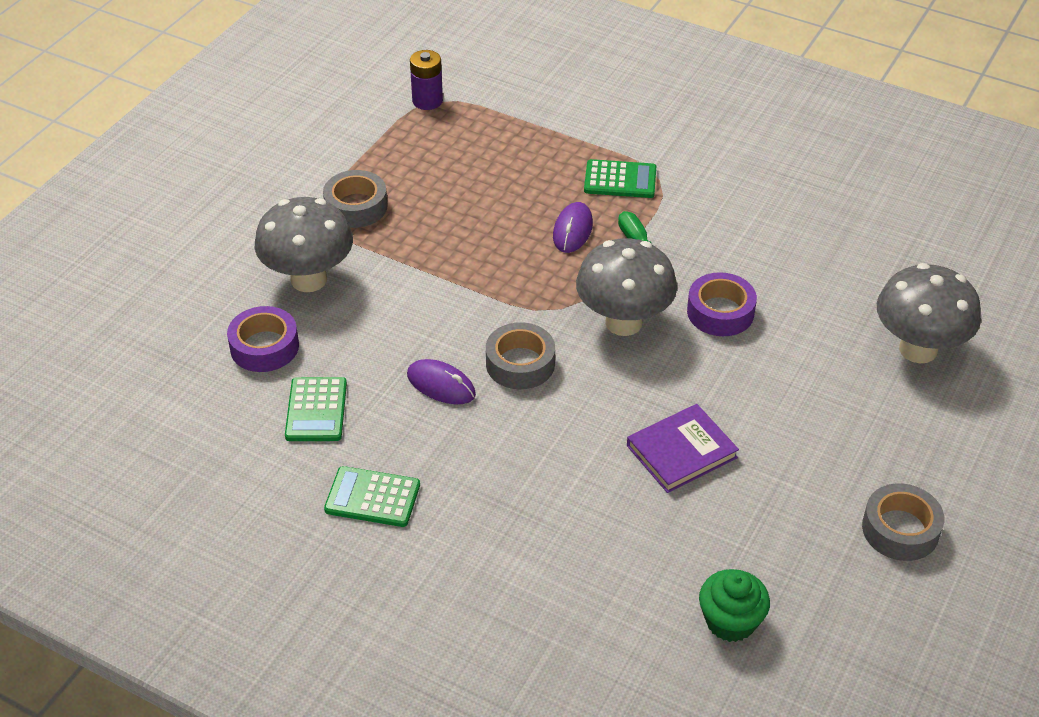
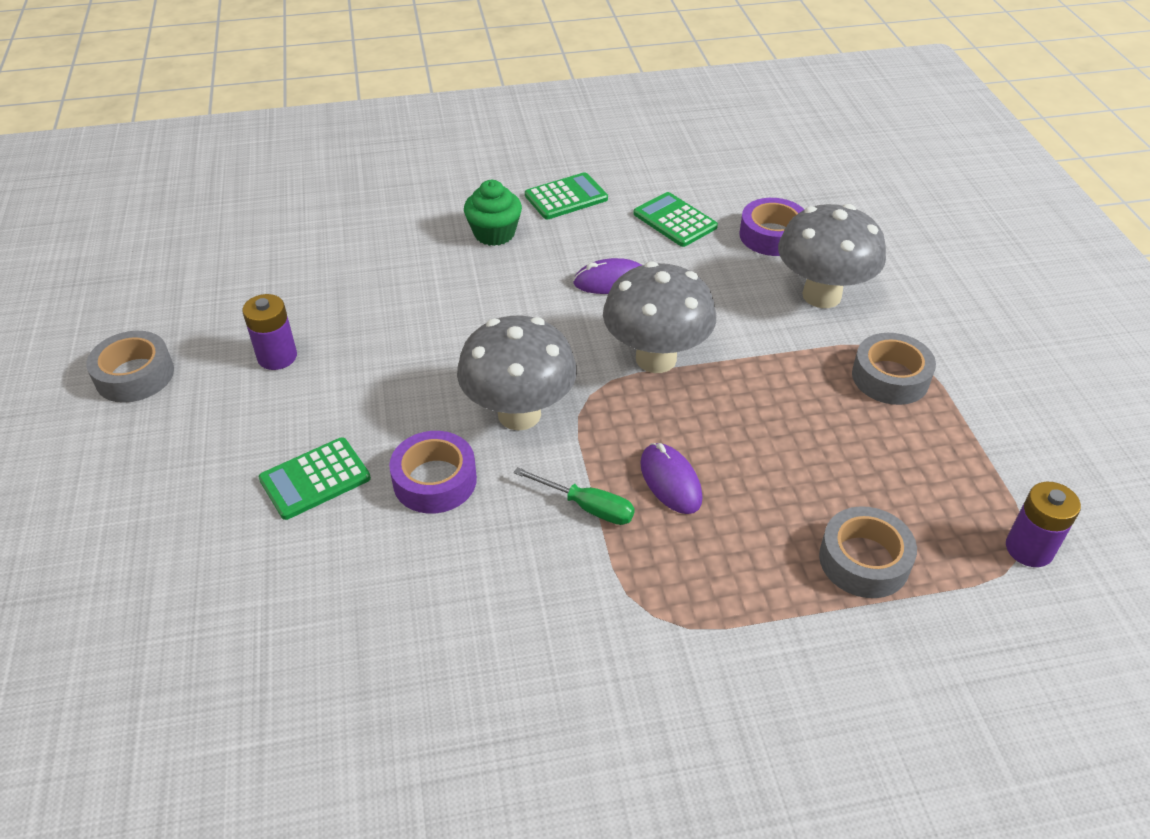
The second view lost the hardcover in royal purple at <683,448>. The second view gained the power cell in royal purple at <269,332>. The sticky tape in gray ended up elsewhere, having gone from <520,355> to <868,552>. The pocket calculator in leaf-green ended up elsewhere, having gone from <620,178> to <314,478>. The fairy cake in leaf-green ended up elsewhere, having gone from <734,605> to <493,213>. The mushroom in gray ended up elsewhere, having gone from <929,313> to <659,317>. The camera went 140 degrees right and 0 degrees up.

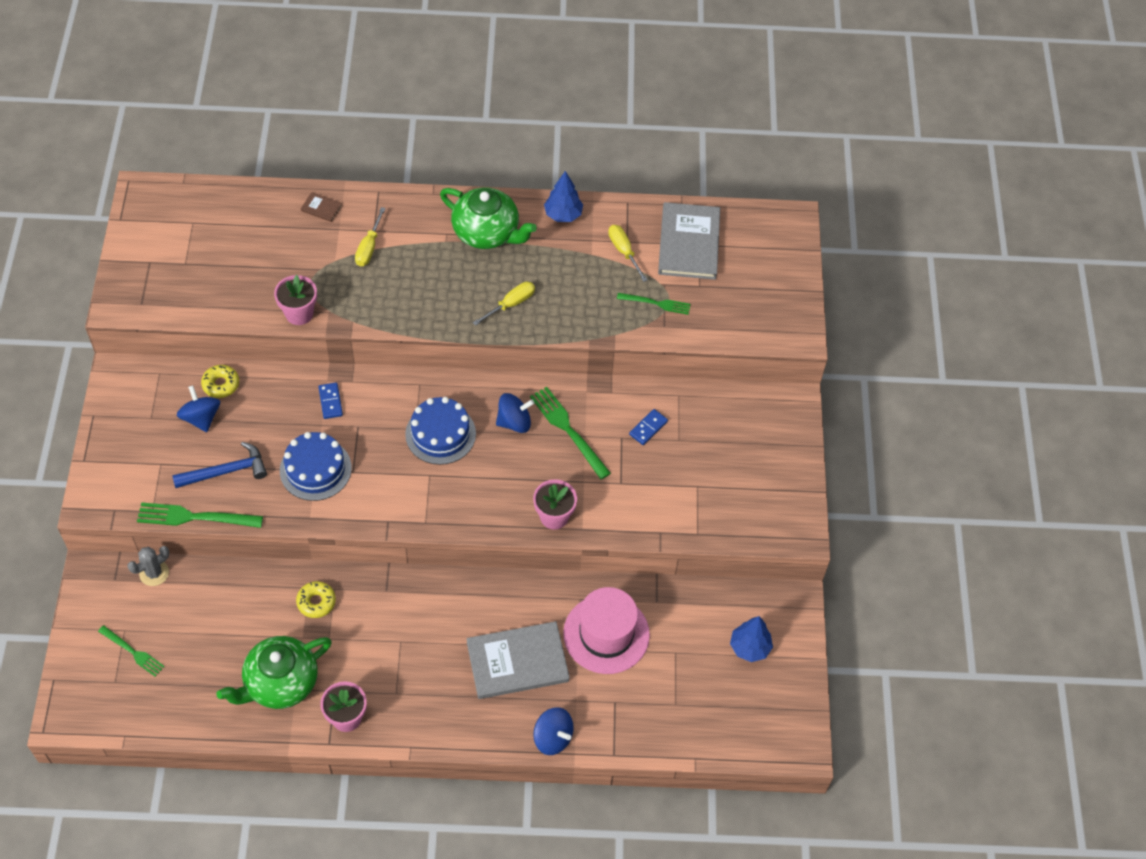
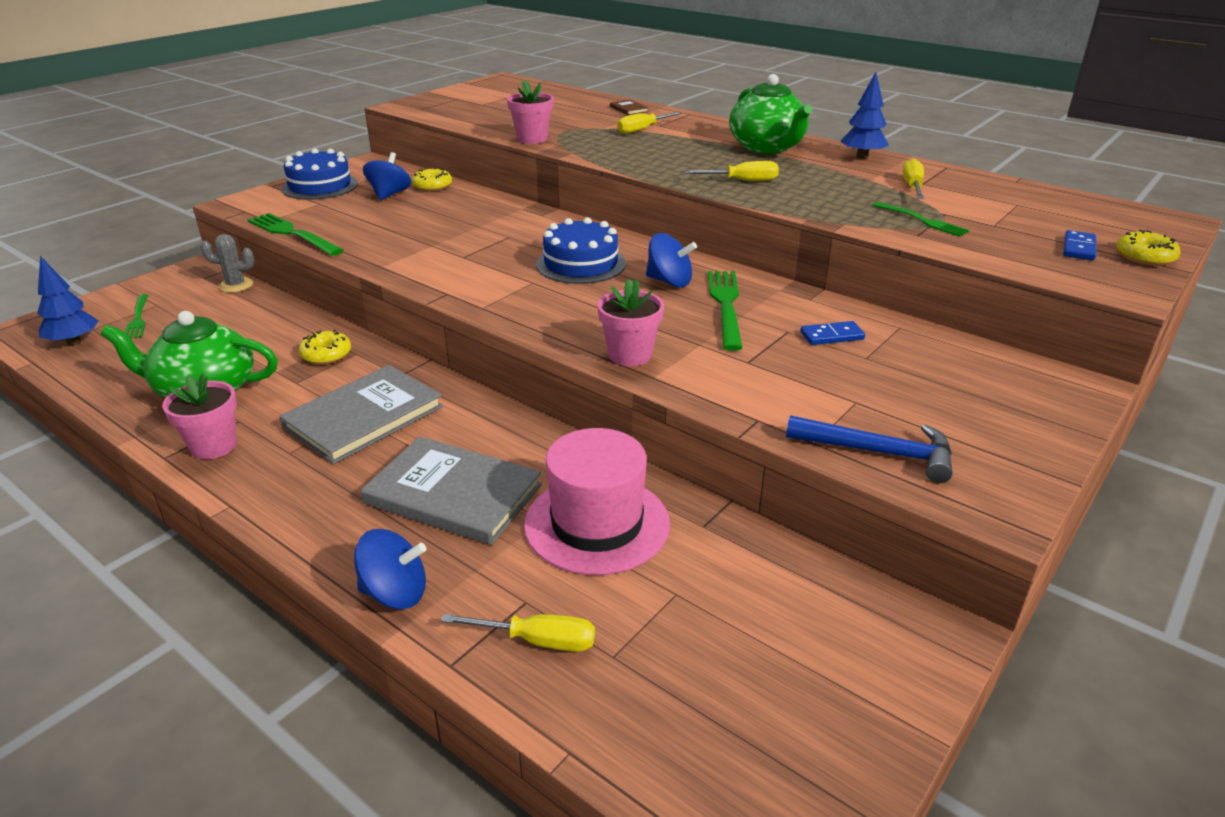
The second view gained the hand screwdriver in golden at <518,633>. The second view gained the doughnut in golden at <1148,248>. The hammer in royal blue ended up elsewhere, having gone from <219,465> to <869,449>. The cake in royal blue ended up elsewhere, having gone from <316,466> to <319,174>. The domino piece in royal blue ended up elsewhere, having gone from <330,401> to <1079,245>. The hardcover in gray ended up elsewhere, having gone from <689,241> to <361,414>. The toy tree in royal blue ended up elsewhere, having gone from <751,639> to <67,300>. The toy top in royal blue at <553,731> ended up facing another way, 75 degrees counterclockwise from before. The camera went 40 degrees right and 25 degrees down.

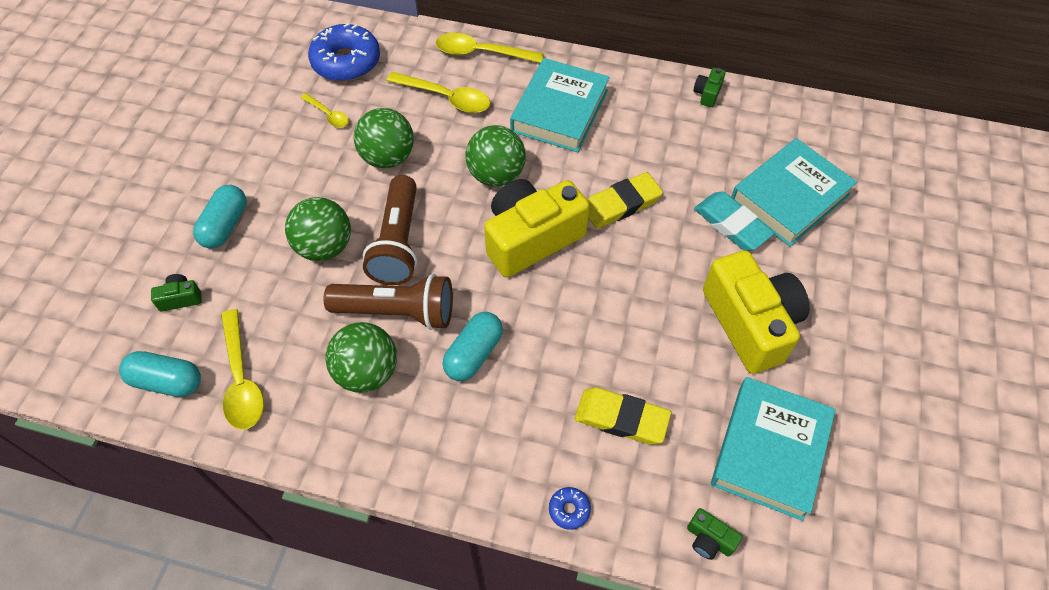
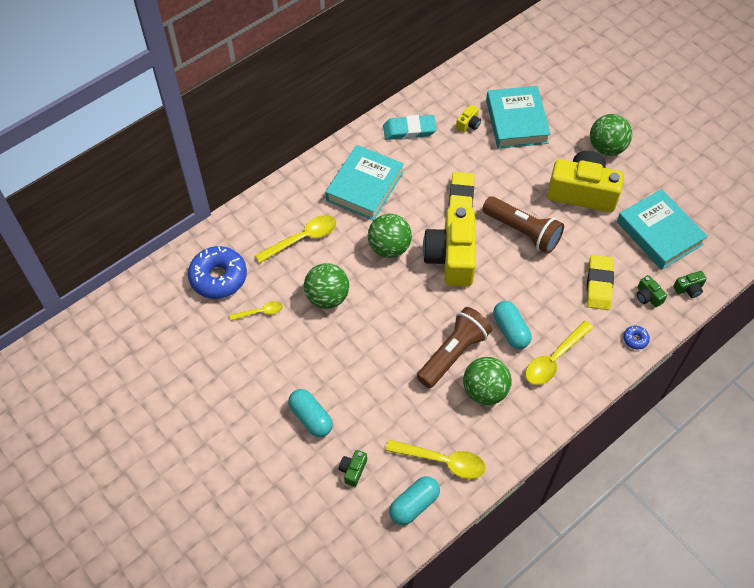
The second view gained the photo camera in golden at <468,118>. The ball in leaf-green ended up elsewhere, having gone from <318,229> to <611,135>. The torch in russet ended up elsewhere, having gone from <390,230> to <523,225>. The spoon in golden ended up elsewhere, having gone from <490,48> to <559,352>. The photo camera in leaf-green ended up elsewhere, having gone from <709,87> to <652,291>. The pencil eraser in aqua ended up elsewhere, having gone from <734,221> to <410,127>. The hardcover in aqua at <560,105> ended up facing another way, 60 degrees clockwise from before. The pencil eraser in golden at <623,415> ended up facing another way, 45 degrees counterclockwise from before. The camera went 55 degrees left and 0 degrees up.

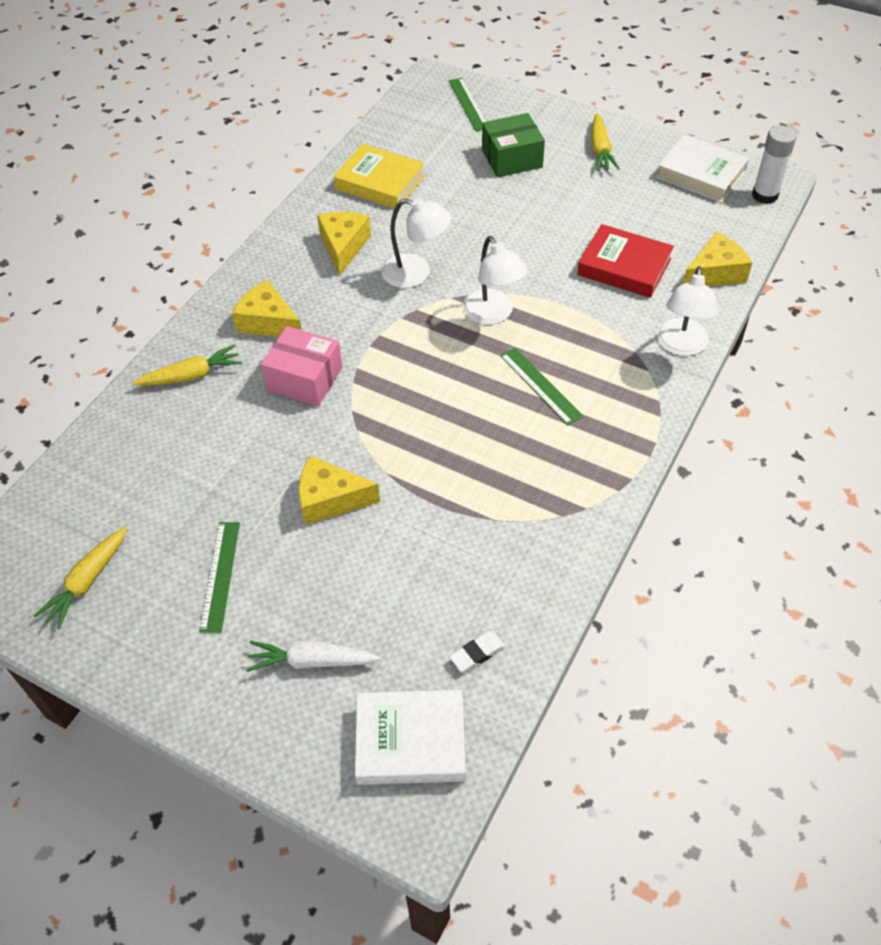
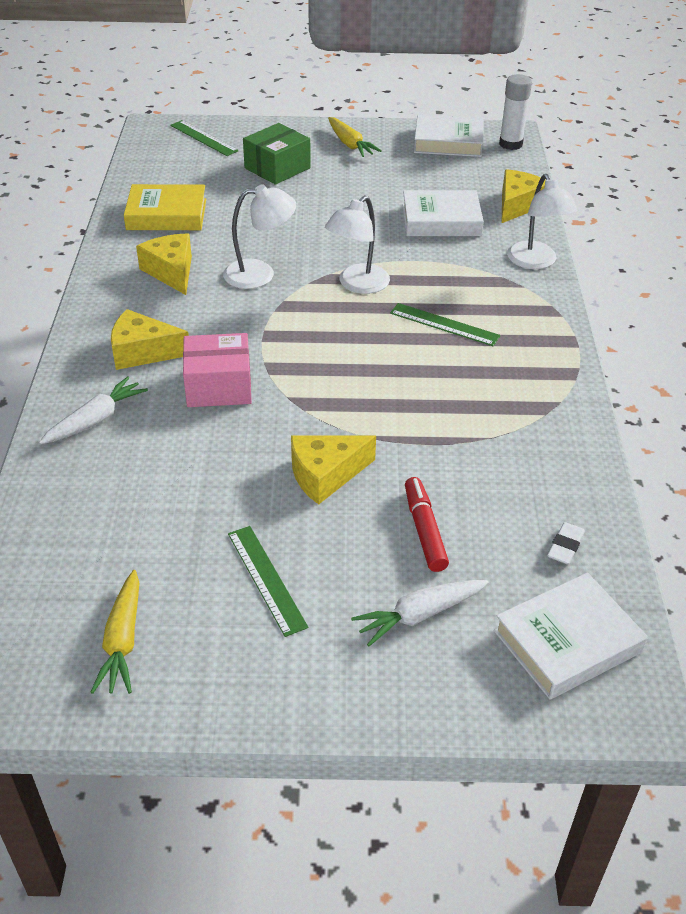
The second view gained the marker in red at <427,524>. What was the toy carrot in golden at <187,365> turned into the toy carrot in pure white at <93,410>. What was the hardcover in red at <625,261> turned into the hardcover in pure white at <443,213>. The desk lamp in pure white at <495,280> ended up facing another way, 90 degrees clockwise from before. The camera went 30 degrees left and 10 degrees down.

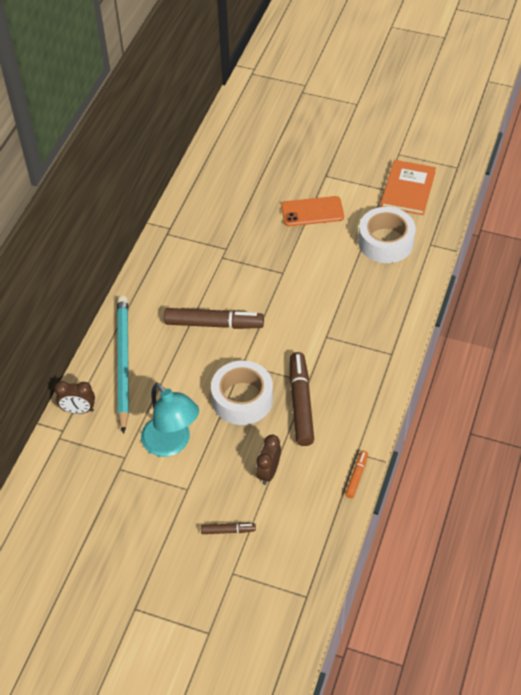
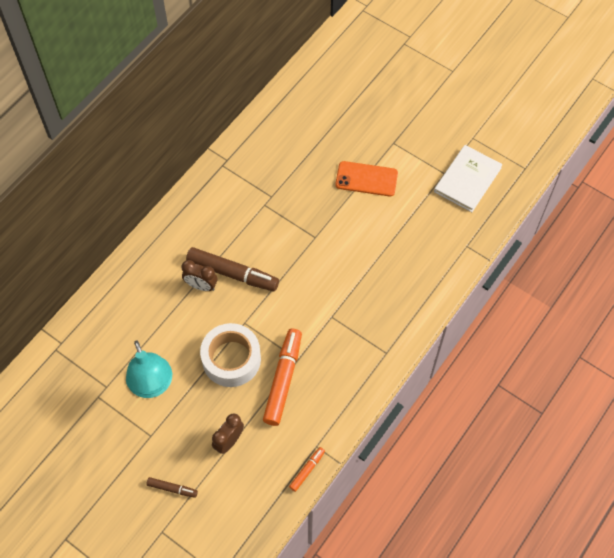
The second view lost the pencil in aqua at <123,365>. The second view lost the sticky tape in pure white at <387,235>. The bedside clock in russet ended up elsewhere, having gone from <74,397> to <199,275>. What was the marker in russet at <302,399> turned into the marker in bright orange at <282,377>. What was the hardcover in bright orange at <408,187> turned into the hardcover in pure white at <468,178>. The camera went 15 degrees right and 10 degrees up.

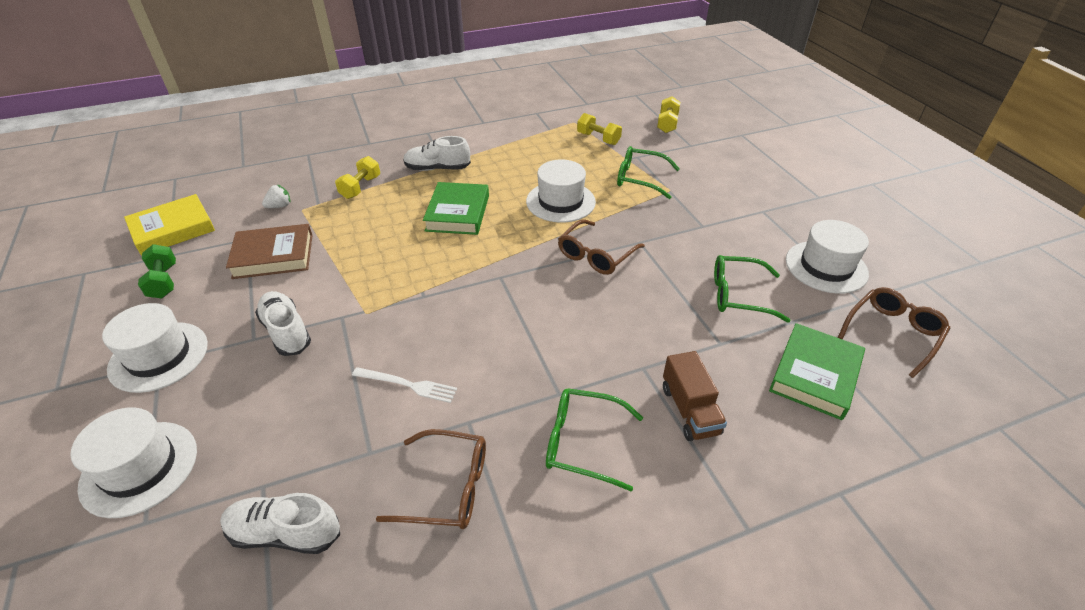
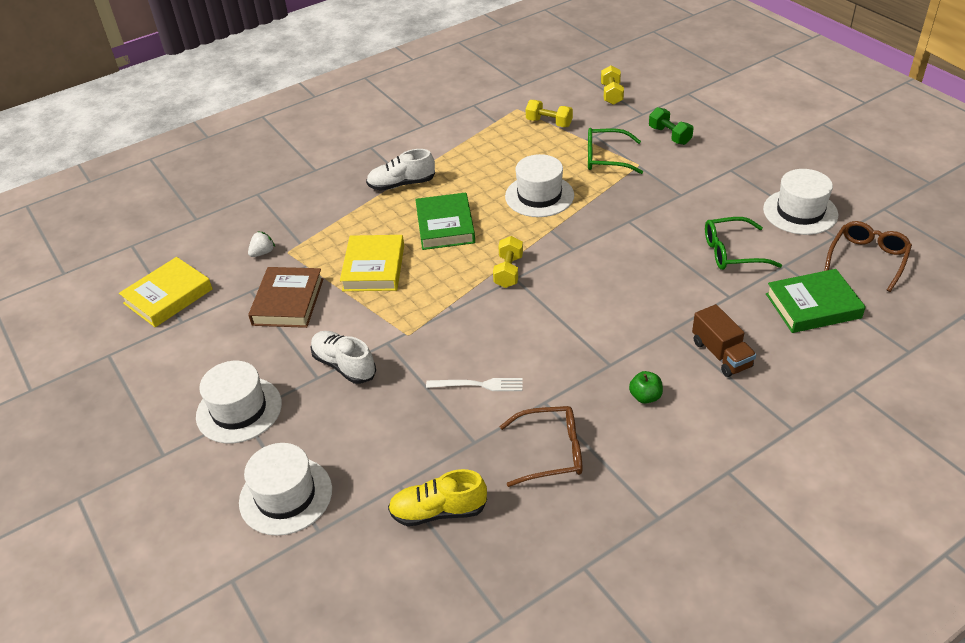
The second view lost the glasses in russet at <601,247>. The second view gained the hardcover in golden at <372,263>. The dumbbell in leaf-green ended up elsewhere, having gone from <157,271> to <671,126>. The dumbbell in golden ended up elsewhere, having gone from <357,177> to <508,262>. Where the glasses in leaf-green stood at <594,439>, the apple fruit in leaf-green came to stand at <646,387>. What was the lace-up shoe in pure white at <280,523> turned into the lace-up shoe in golden at <437,497>. The hardcover in russet at <269,251> ended up facing another way, 60 degrees counterclockwise from before. The hardcover in leaf-green at <817,371> ended up facing another way, 60 degrees clockwise from before. The camera went 10 degrees left and 0 degrees up.

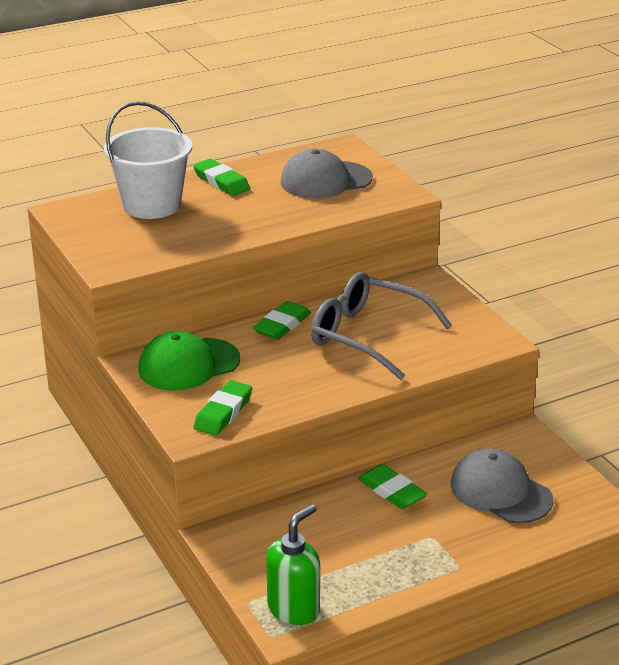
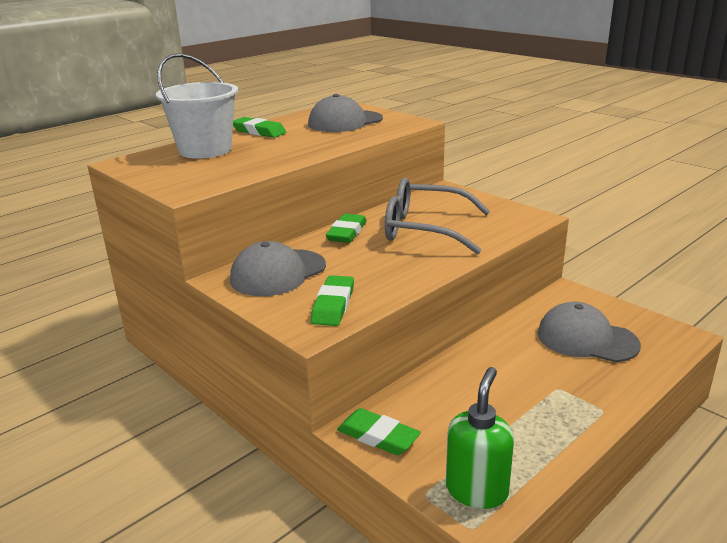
The pencil eraser in leaf-green ended up elsewhere, having gone from <392,486> to <379,431>. What was the peaked cap in leaf-green at <189,361> turned into the peaked cap in gray at <278,268>. The camera went 15 degrees left and 5 degrees down.

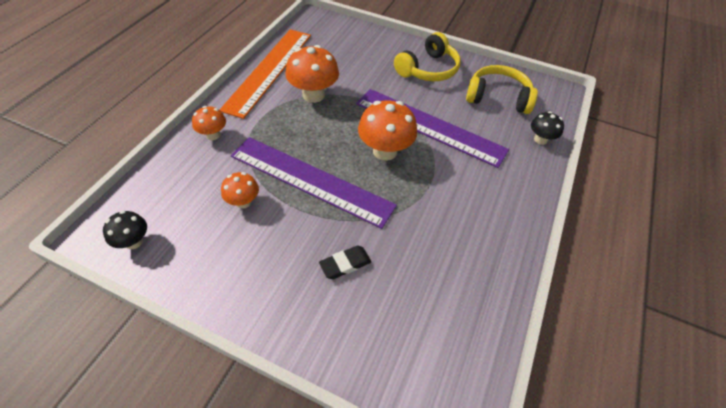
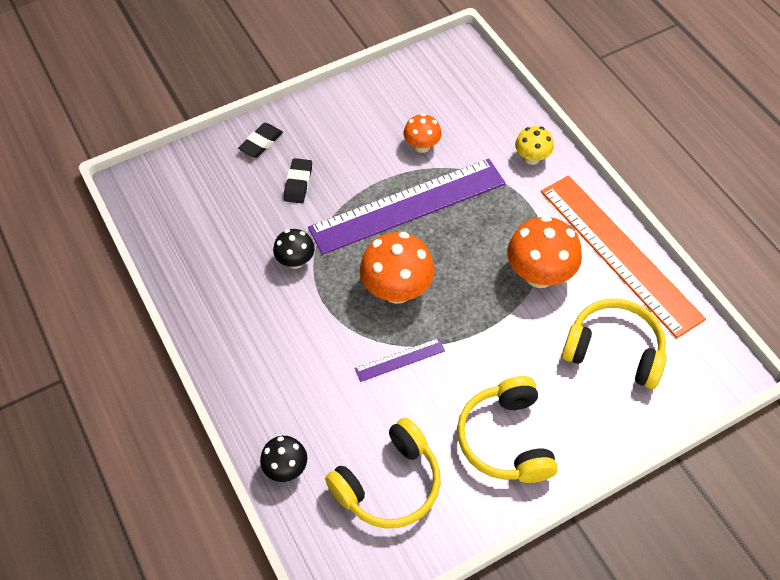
The second view gained the pencil eraser in black at <260,140>. The second view gained the headphones in golden at <614,344>. The mushroom in black ended up elsewhere, having gone from <125,230> to <294,249>. What was the mushroom in bright orange at <209,123> turned into the mushroom in golden at <534,145>. The size of the measuring stick in royal purple at <432,128> changed by a factor of 0.41. The camera went 130 degrees right and 5 degrees up.

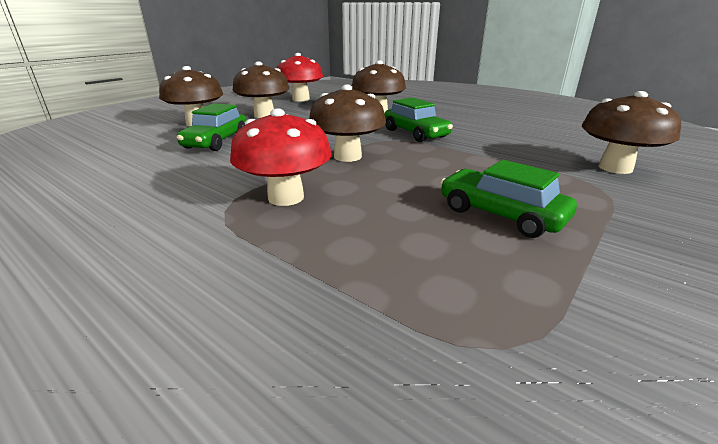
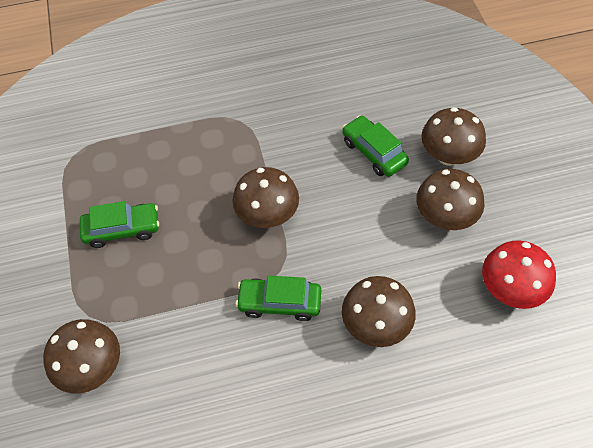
The second view lost the mushroom in red at <280,157>. The camera went 130 degrees right and 30 degrees up.

